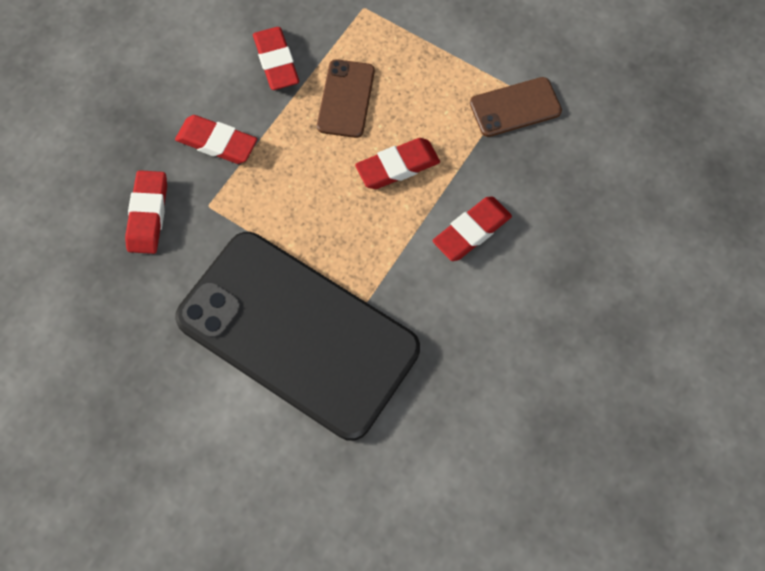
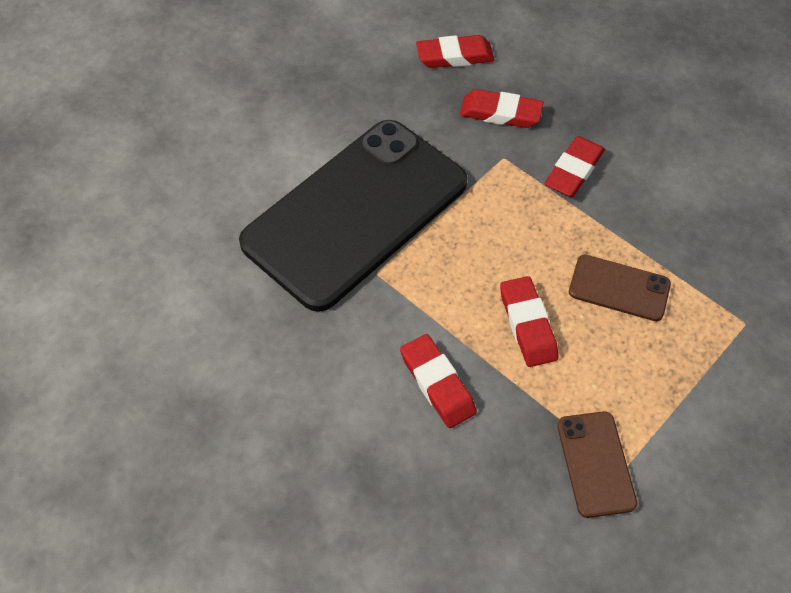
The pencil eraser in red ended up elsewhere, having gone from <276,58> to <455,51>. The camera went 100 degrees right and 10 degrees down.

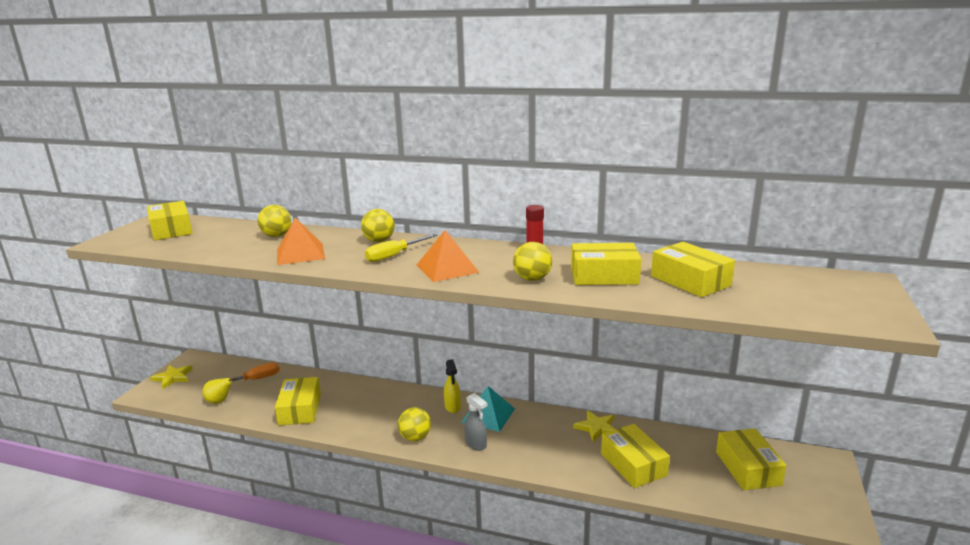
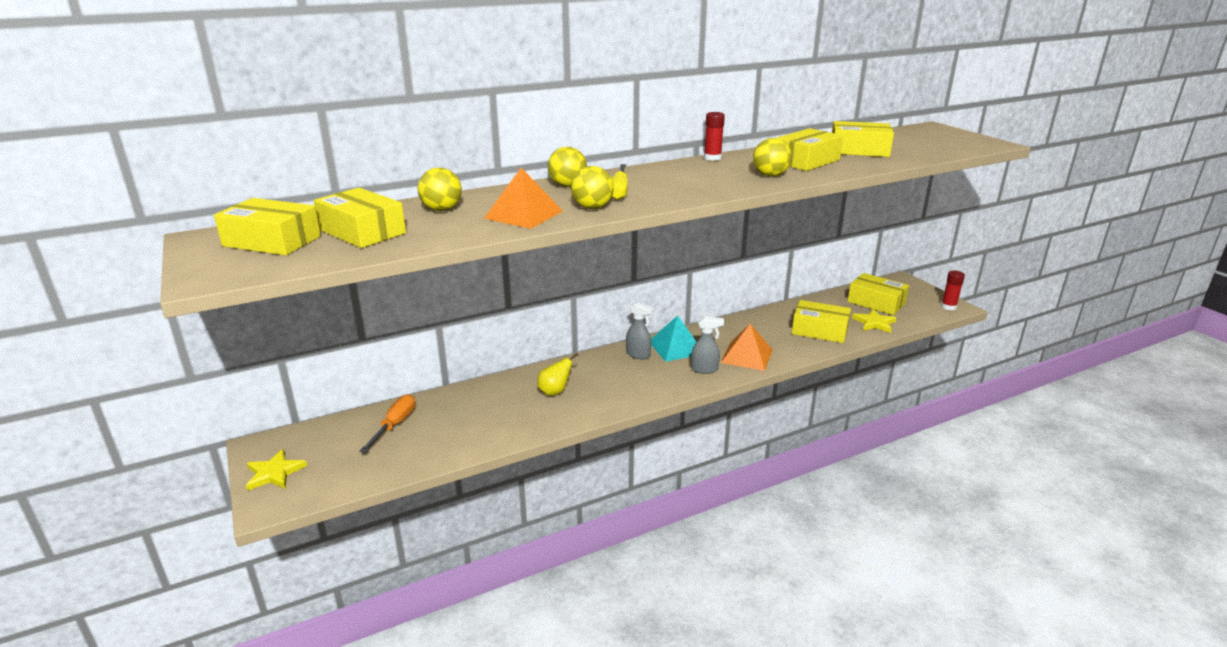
The second view gained the glue stick in red at <953,290>. The pear in golden ended up elsewhere, having gone from <219,390> to <557,374>. The box in golden ended up elsewhere, having gone from <298,401> to <360,217>. The ball in golden ended up elsewhere, having gone from <414,424> to <592,187>. The pyramid in bright orange ended up elsewhere, having gone from <447,256> to <746,347>. The five-pointed star in golden ended up elsewhere, having gone from <594,426> to <874,321>. What was the sprayer in golden at <452,386> turned into the sprayer in gray at <640,330>. The camera went 45 degrees left and 5 degrees up.

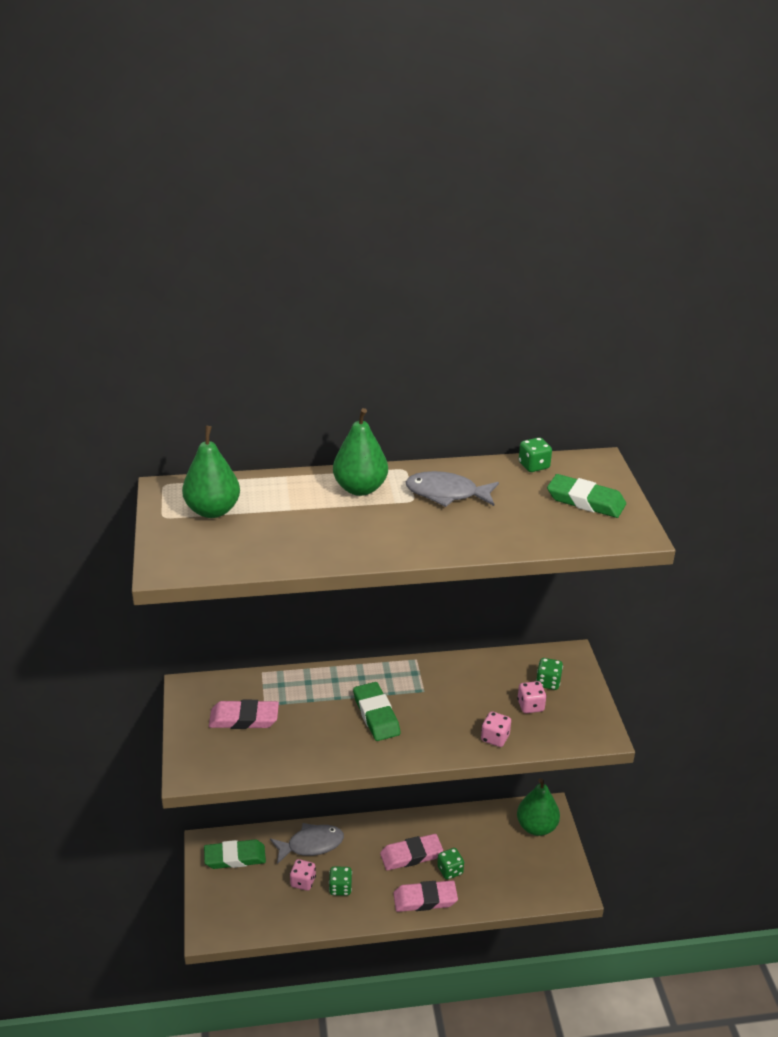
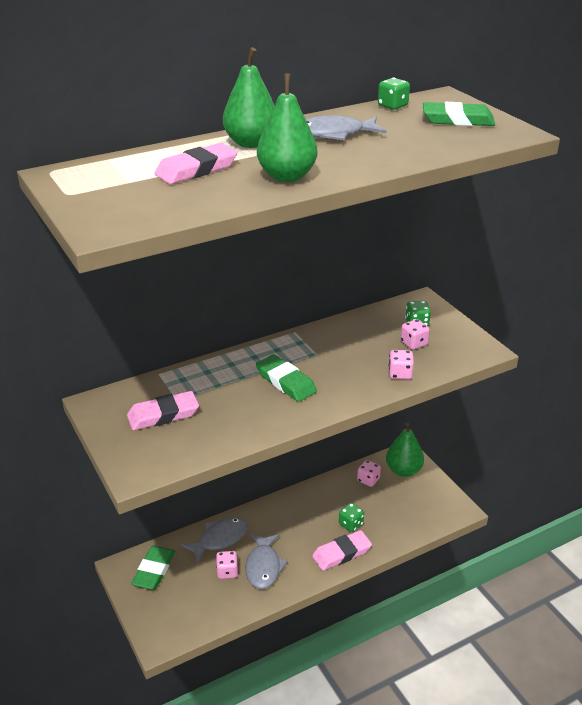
The second view gained the die in pink at <369,473>. The pear in leaf-green ended up elsewhere, having gone from <211,472> to <287,127>. The pencil eraser in pink ended up elsewhere, having gone from <411,852> to <196,163>. Where the die in leaf-green stood at <340,881>, the fish figure in gray came to stand at <266,561>. The pencil eraser in leaf-green at <235,854> ended up facing another way, 45 degrees counterclockwise from before. The camera went 20 degrees left and 0 degrees up.

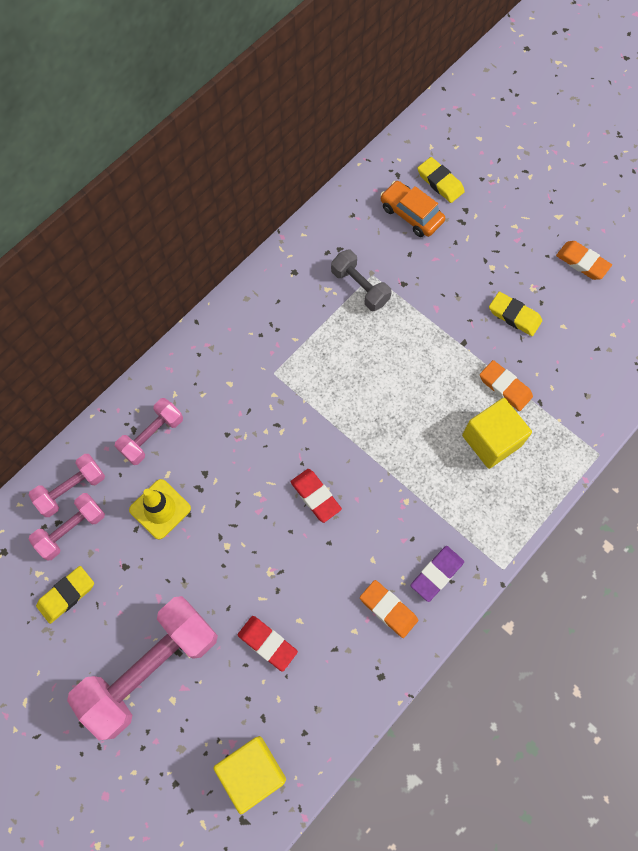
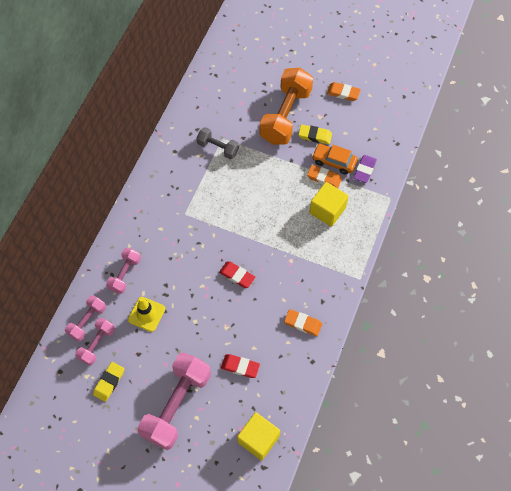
The second view lost the pencil eraser in golden at <441,180>. The second view gained the dumbbell in bright orange at <286,106>. The toy car in bright orange ended up elsewhere, having gone from <412,209> to <335,159>. The pencil eraser in royal purple ended up elsewhere, having gone from <437,574> to <365,169>. The camera went 20 degrees left and 5 degrees down.

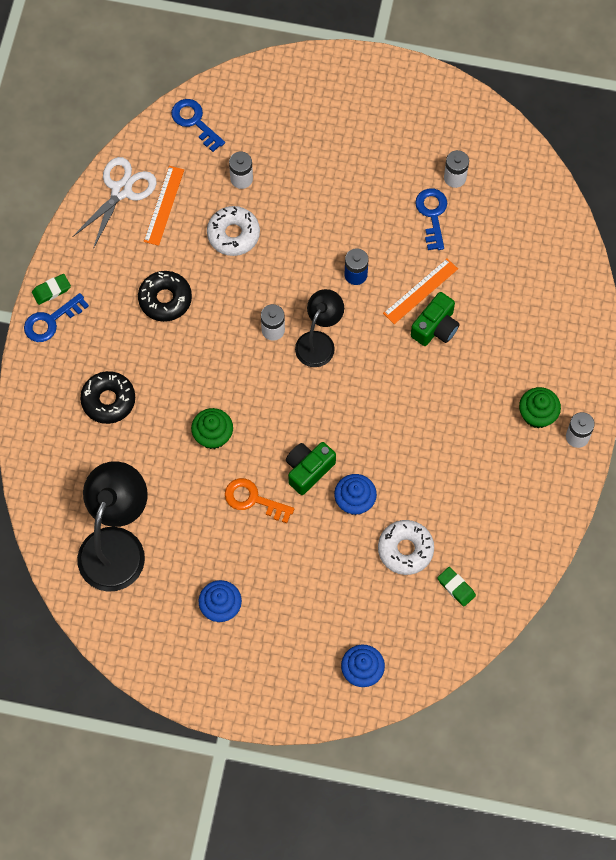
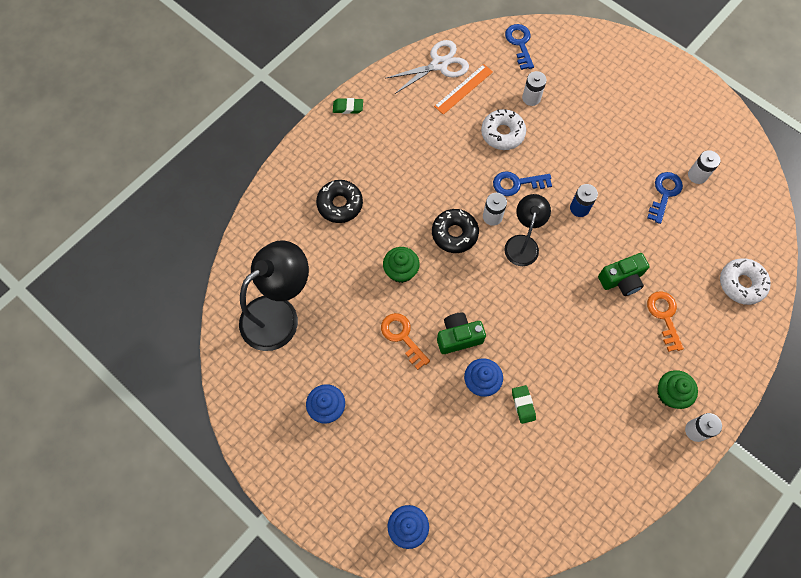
The second view lost the measuring stick in bright orange at <420,291>. The second view gained the door key in bright orange at <665,321>. The door key in royal blue ended up elsewhere, having gone from <56,317> to <522,183>. The doughnut in black ended up elsewhere, having gone from <165,296> to <455,231>. The doughnut in pure white ended up elsewhere, having gone from <406,547> to <745,281>. The pencil eraser in leaf-green ended up elsewhere, having gone from <456,587> to <524,404>. The desk lamp in black at <319,328> ended up facing another way, 45 degrees counterclockwise from before. The camera went 30 degrees right and 0 degrees up.

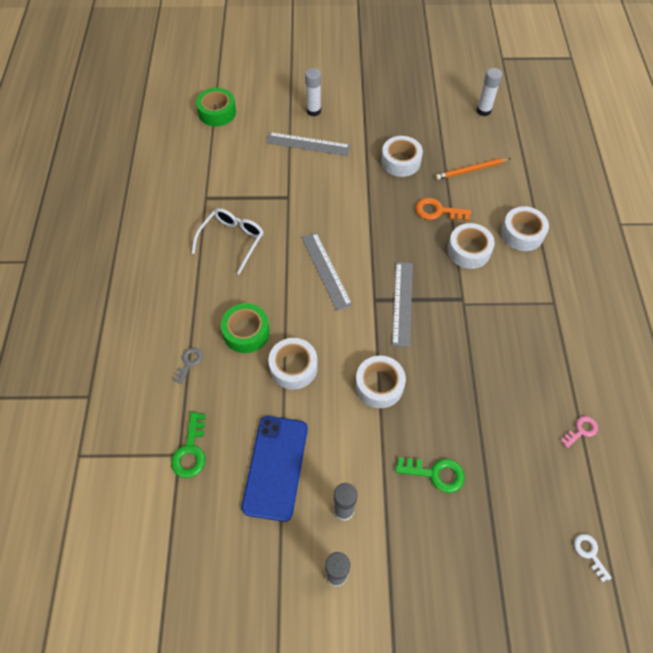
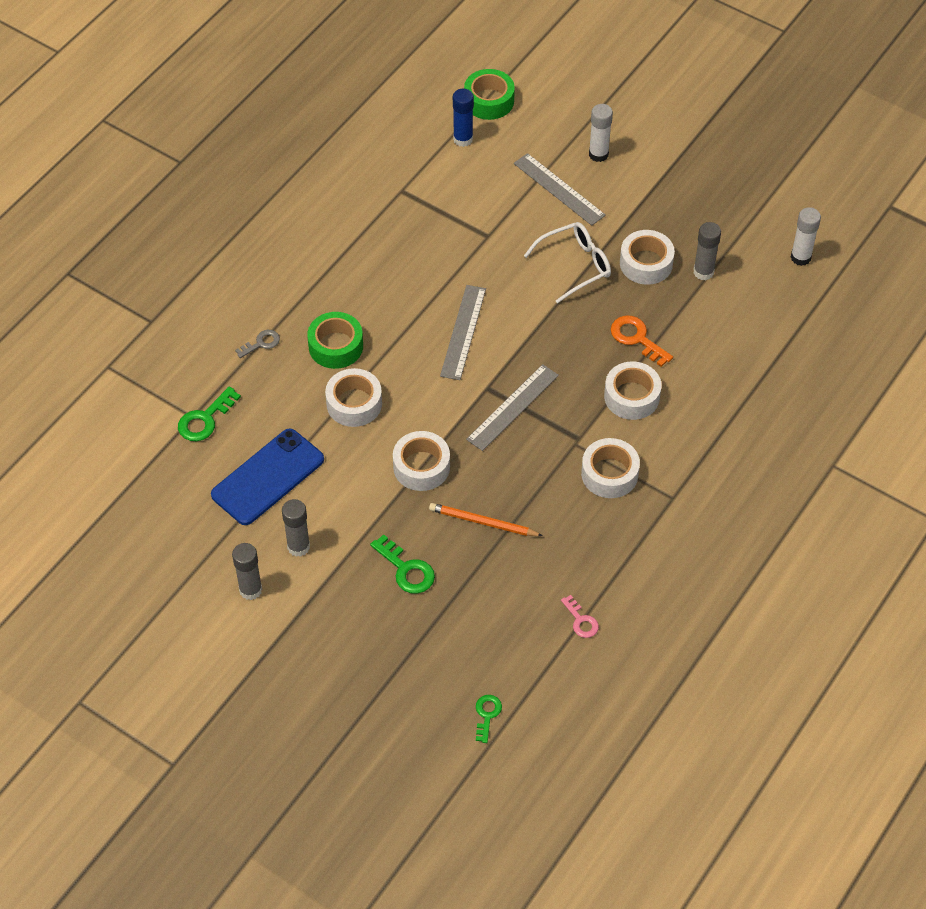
The second view gained the glue stick in royal blue at <463,118>. The second view gained the glue stick in gray at <707,251>. The glasses in pure white ended up elsewhere, having gone from <228,241> to <567,262>. The pencil in bright orange ended up elsewhere, having gone from <473,169> to <486,519>. The sticky tape in pure white ended up elsewhere, having gone from <525,228> to <610,468>. What was the door key in pure white at <593,558> turned into the door key in leaf-green at <489,719>. The door key in pink at <579,432> ended up facing another way, 60 degrees clockwise from before. The camera went 35 degrees right and 5 degrees down.

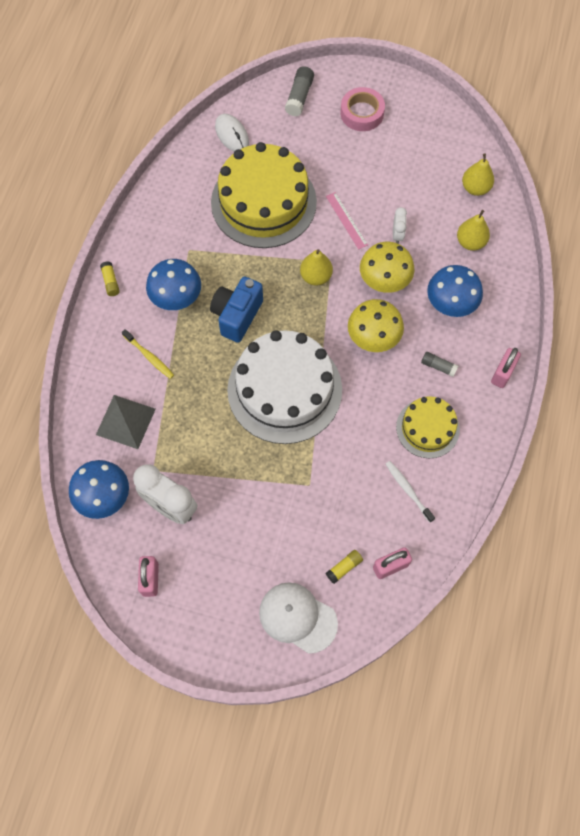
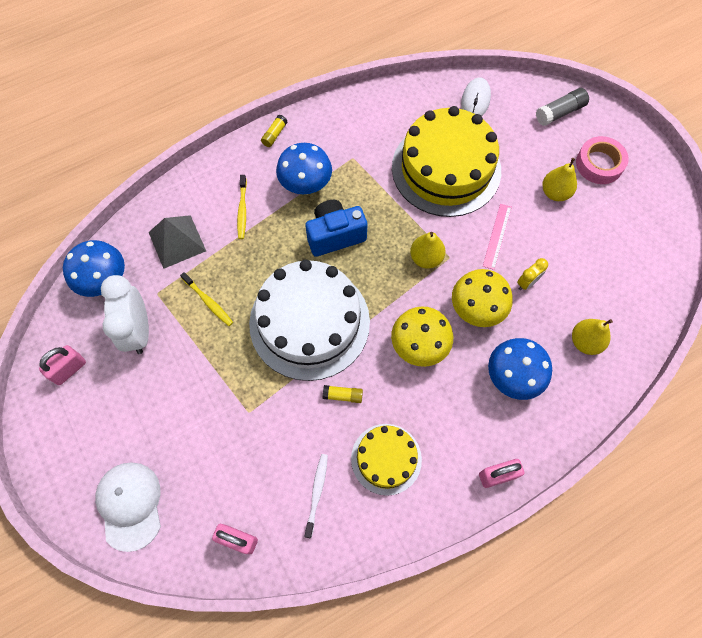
The second view lost the glue stick in gray at <439,364>. The second view gained the dental brush in golden at <206,299>. The glue stick in golden ended up elsewhere, having gone from <344,567> to <343,394>. The pear in golden ended up elsewhere, having gone from <478,174> to <559,179>. What was the bedside clock in pure white at <400,225> turned into the bedside clock in golden at <532,274>. The camera went 45 degrees right and 0 degrees up.

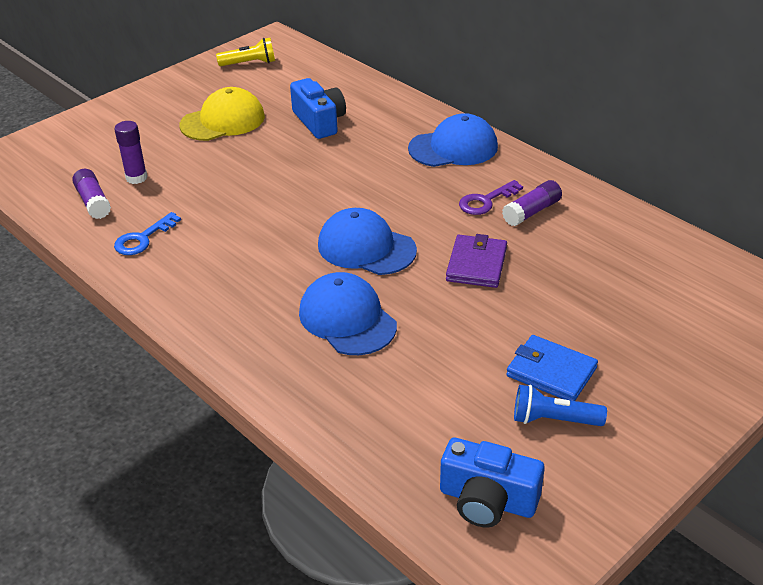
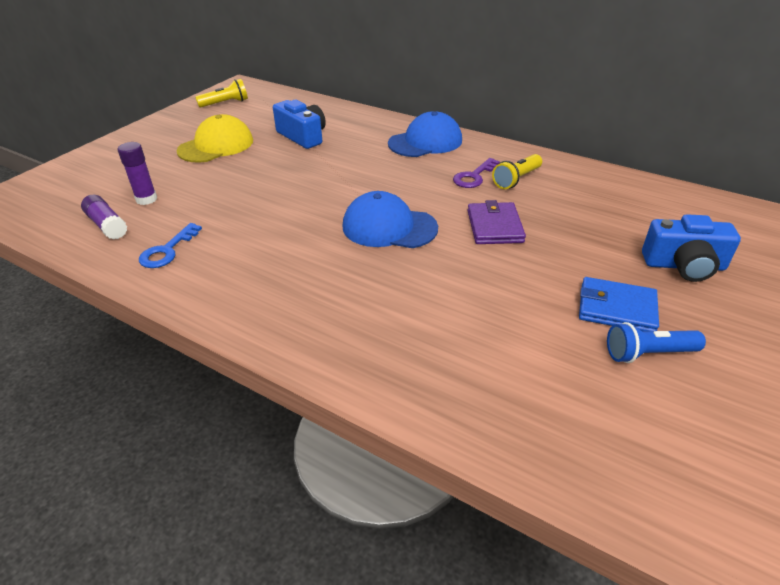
The second view lost the peaked cap in royal blue at <348,313>. The photo camera in royal blue ended up elsewhere, having gone from <492,483> to <691,248>. Where the glue stick in royal purple stood at <532,203>, the torch in golden came to stand at <517,171>. The camera went 15 degrees left and 0 degrees up.

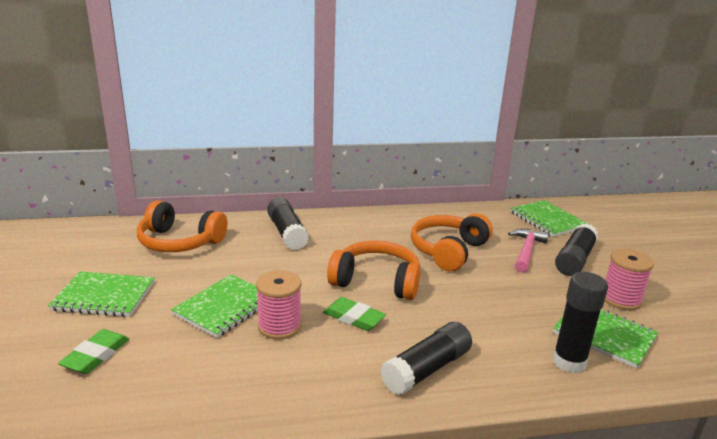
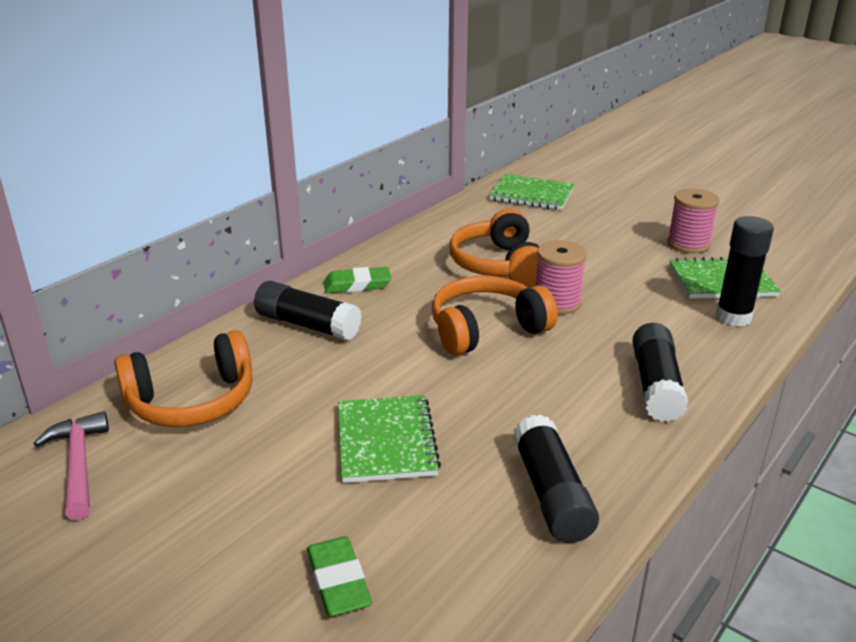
The second view lost the notebook in leaf-green at <101,294>. The bobbin in pink ended up elsewhere, having gone from <279,304> to <561,277>. The pencil eraser in leaf-green ended up elsewhere, having gone from <354,314> to <357,280>. The hammer in pink ended up elsewhere, having gone from <528,251> to <71,465>. The glue stick in black ended up elsewhere, having gone from <576,249> to <556,478>. The camera went 40 degrees left and 5 degrees up.

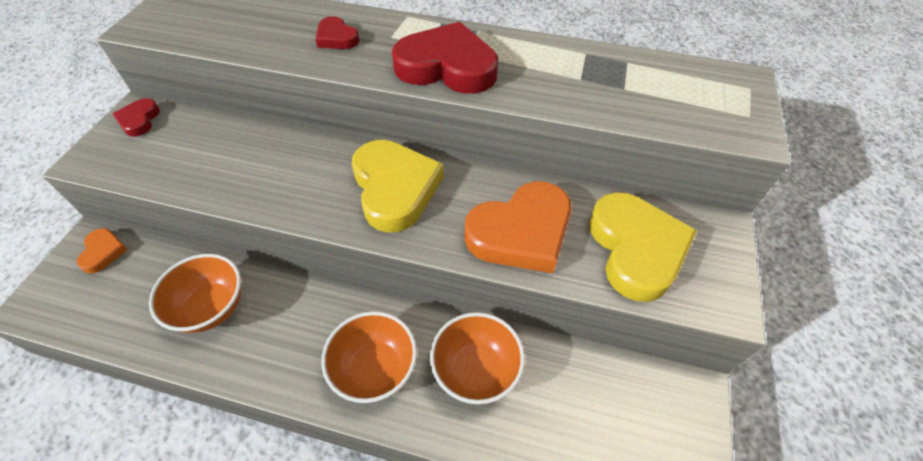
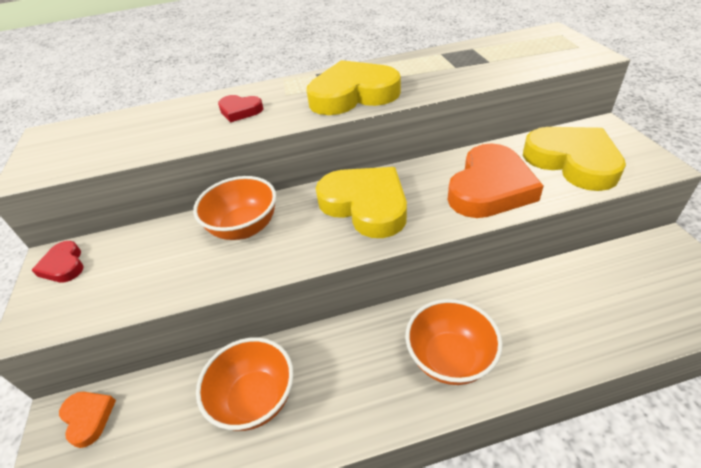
The deep dish in bright orange ended up elsewhere, having gone from <477,358> to <234,208>. What was the love heart in red at <445,58> turned into the love heart in golden at <354,87>. The camera went 25 degrees left and 10 degrees down.

